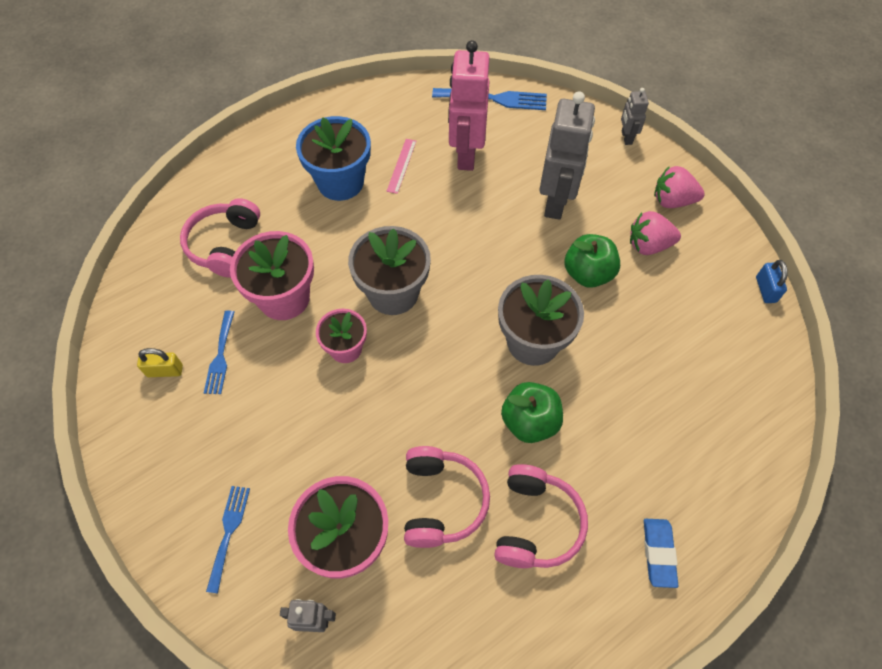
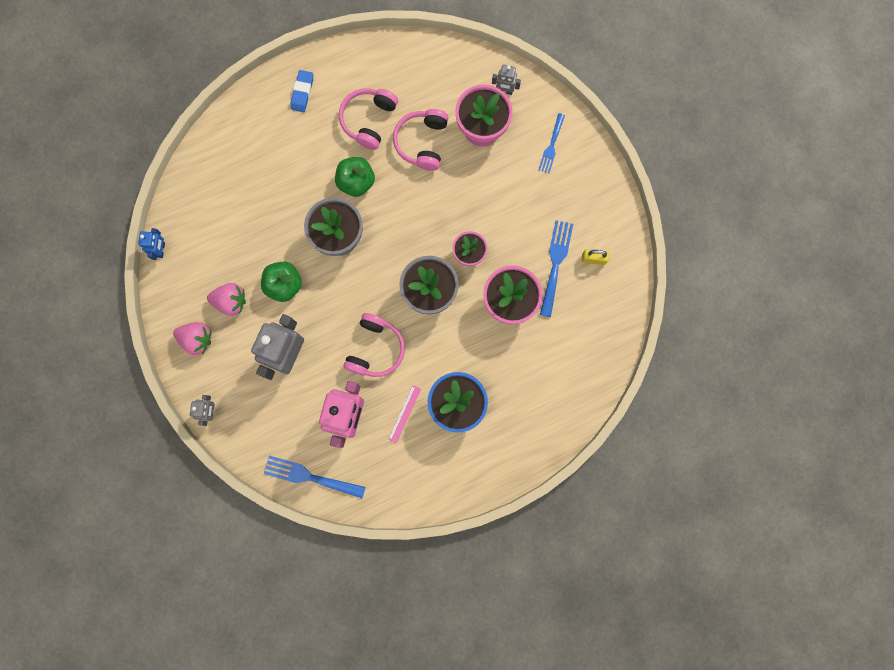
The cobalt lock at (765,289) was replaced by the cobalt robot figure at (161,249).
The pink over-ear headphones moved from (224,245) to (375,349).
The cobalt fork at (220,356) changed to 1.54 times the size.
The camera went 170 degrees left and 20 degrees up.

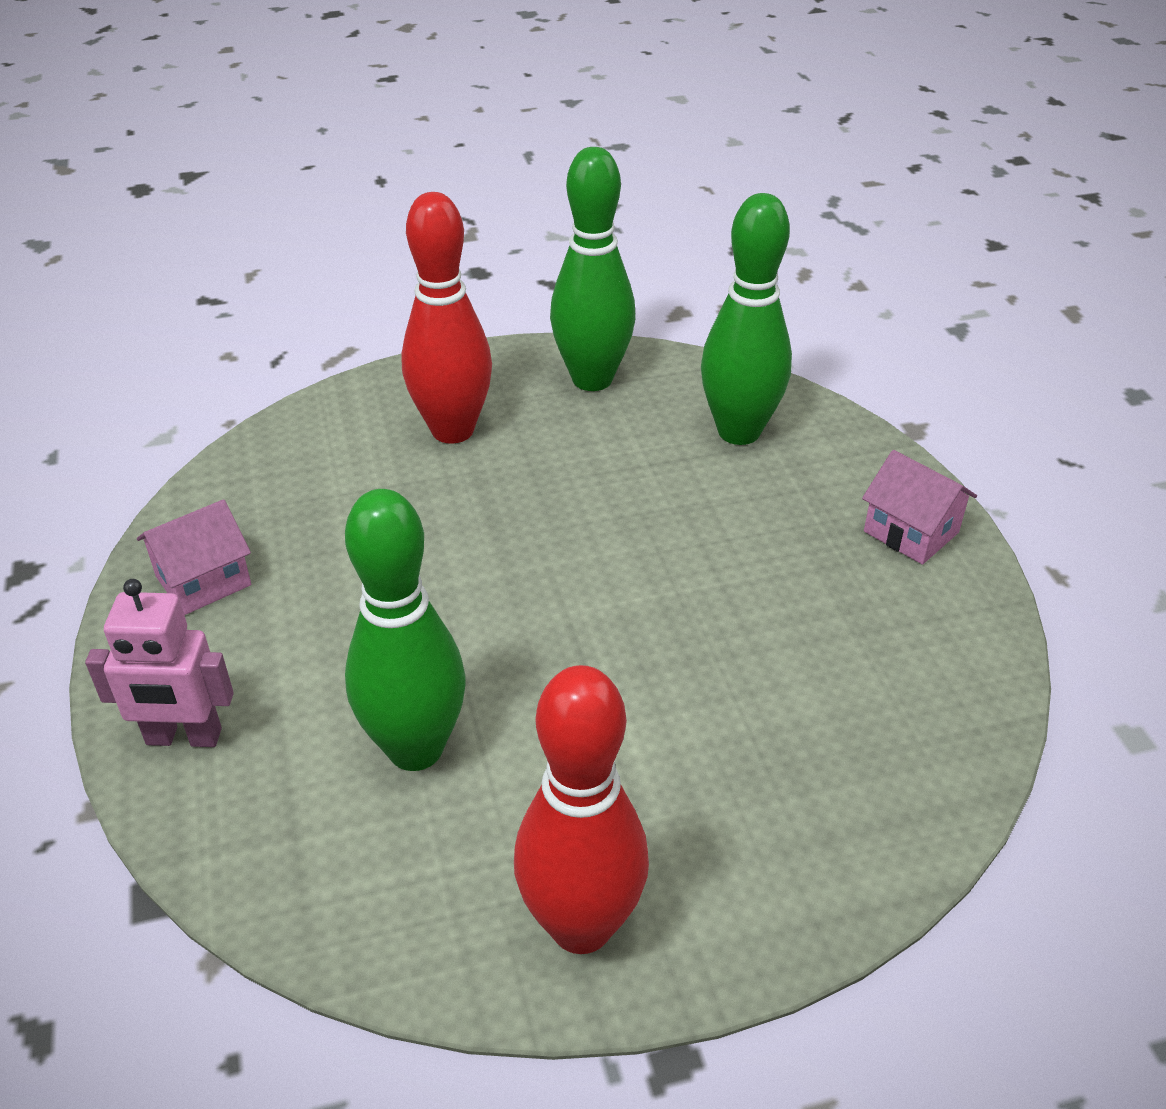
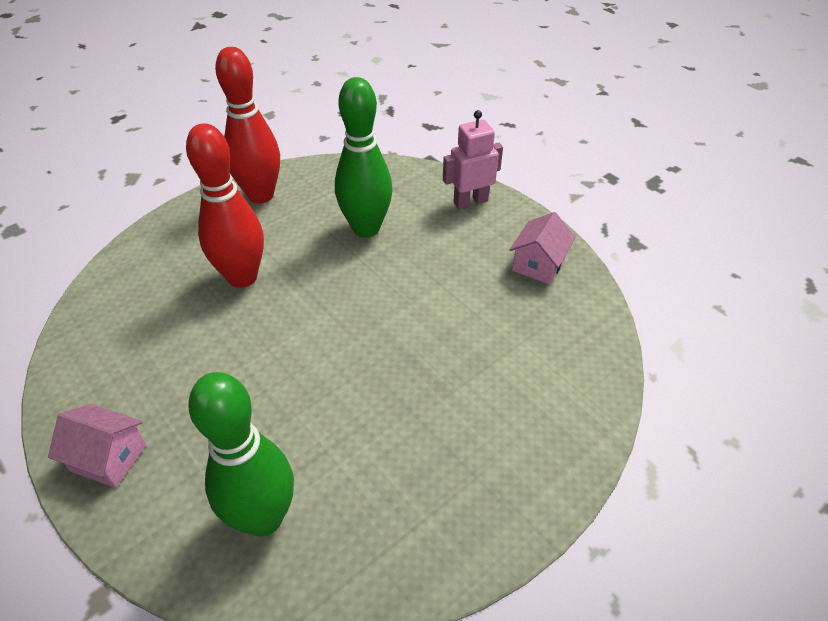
The crimson bowling pin moved from (452,430) to (242,277).
The green bowling pin at (592,379) disappeared.
The camera went 155 degrees right and 5 degrees up.

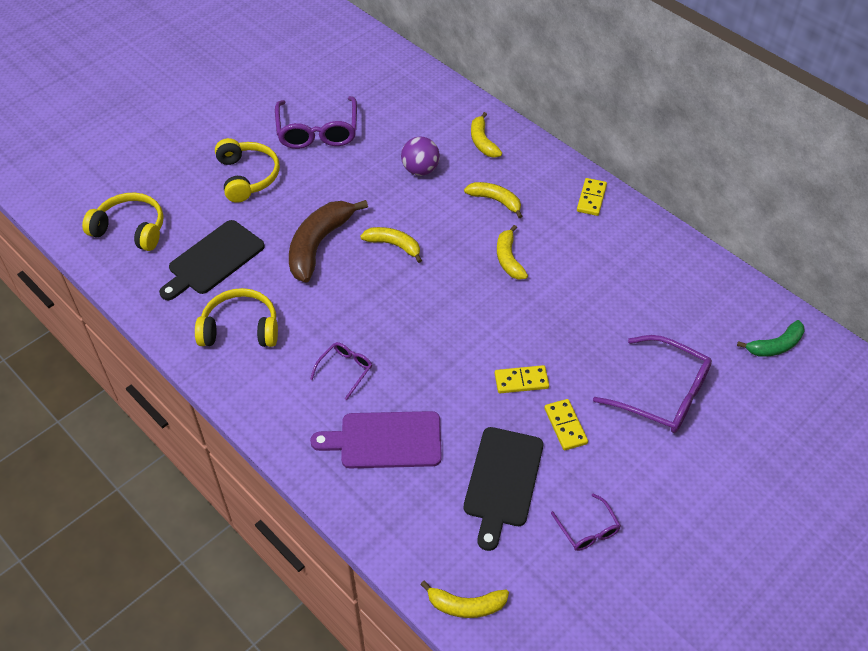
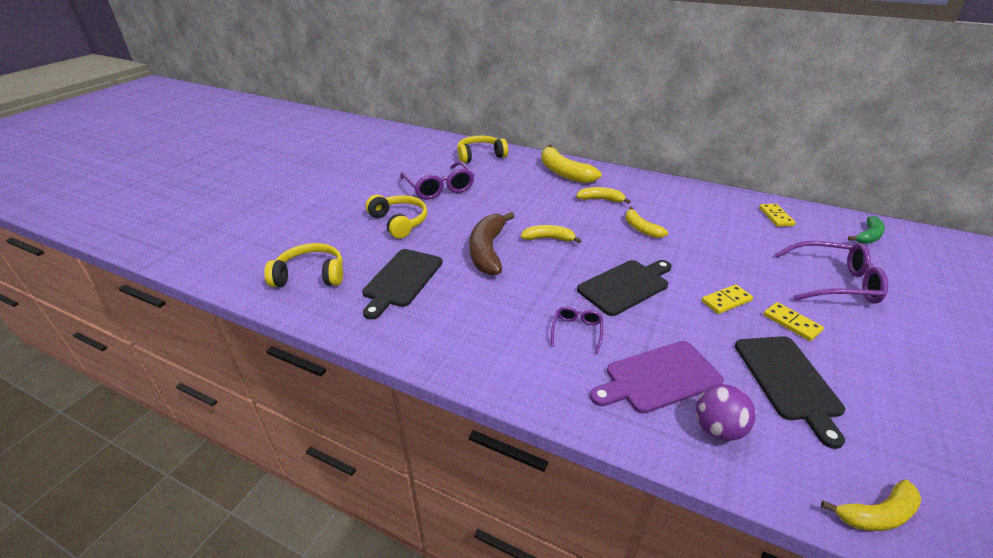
The bright yellow over-ear headphones moved from (240,328) to (480,156).
The bright yellow banana at (482,142) changed to 1.72 times the size.
The black bread board at (625,286) appeared.
The royal purple play ball moved from (420,170) to (717,428).
The bright yellow domino moved from (591,198) to (776,217).
The royal purple eyeglasses at (588,529) disappeared.
The camera went 20 degrees left and 15 degrees down.

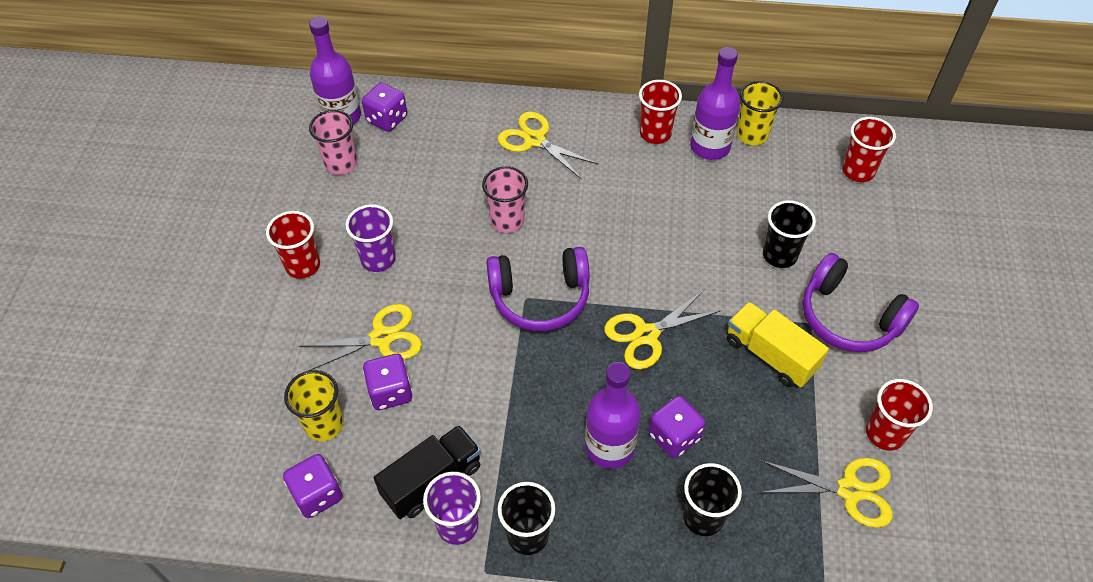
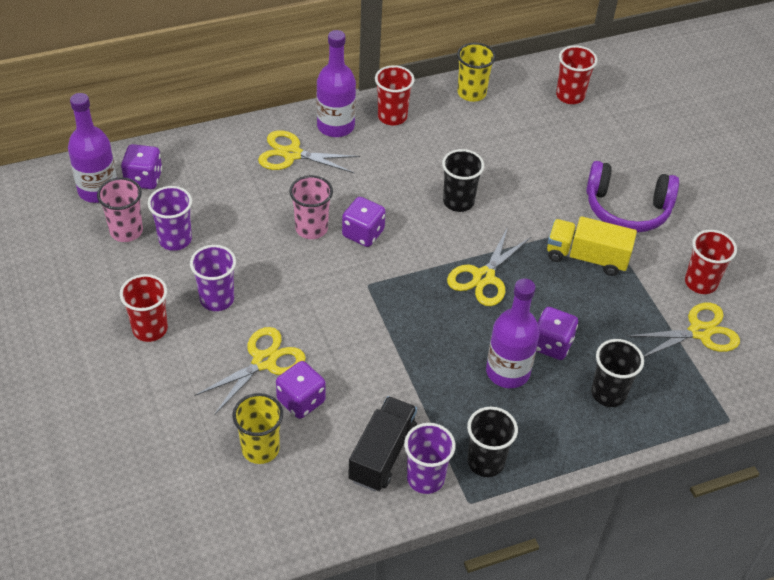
The royal purple tumbler at (175,239) appeared.
The royal purple bottle moved from (710,147) to (335,126).
The royal purple die moved from (317,495) to (363,233).
The black tumbler moved from (779,255) to (458,202).
The royal purple over-ear headphones at (540,297) disappeared.
The camera went 30 degrees left and 5 degrees down.

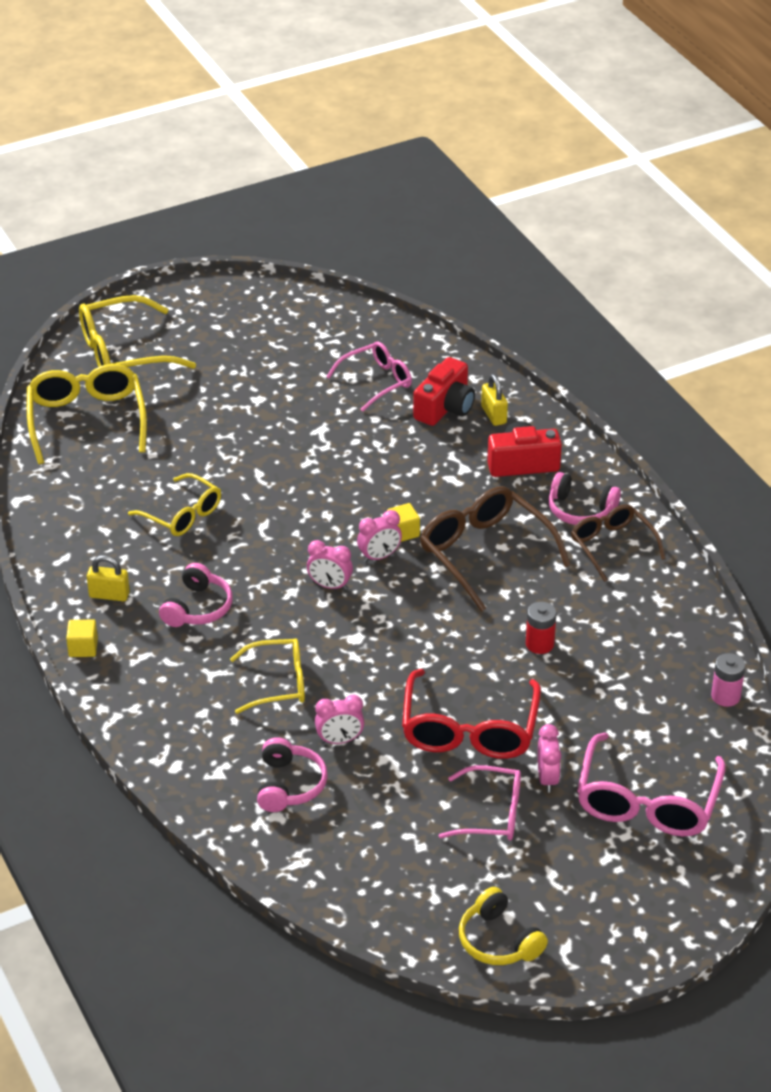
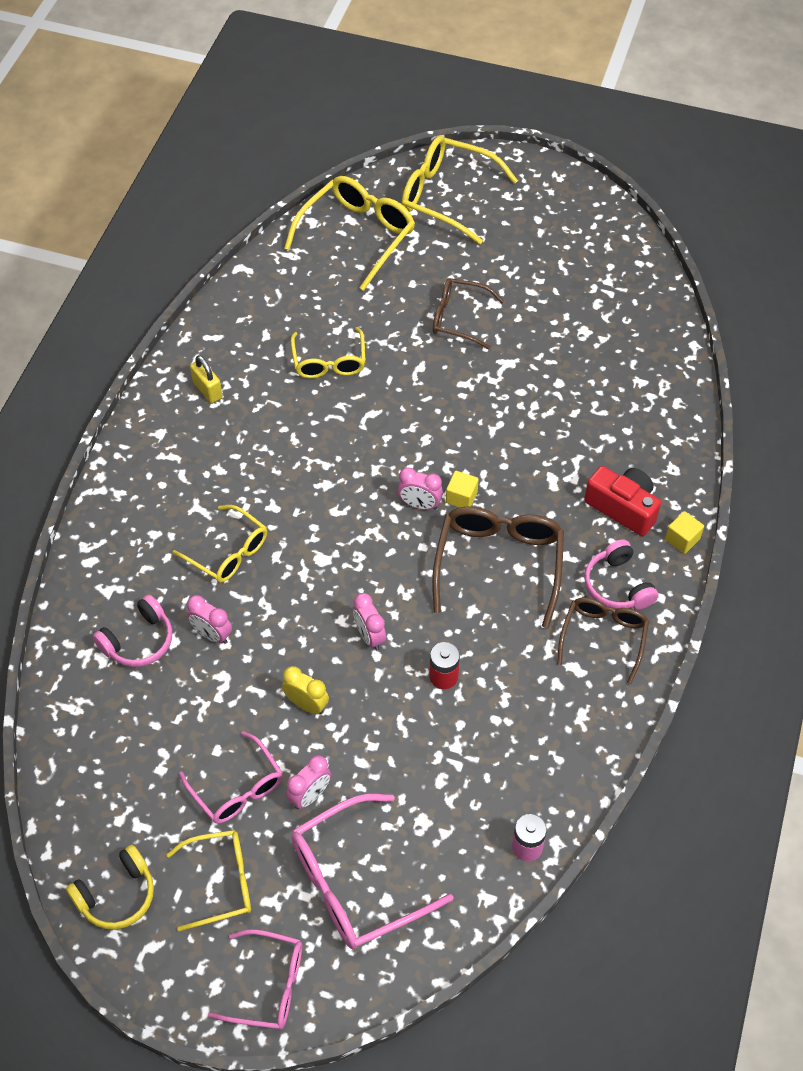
The bright yellow over-ear headphones at (498,941) turned 135 degrees counterclockwise.
The bright yellow eyeglasses at (221,882) appeared.
The pink eyeglasses moved from (376,381) to (268,985).
The crimson eyeglasses at (469,730) was replaced by the bright yellow alarm clock at (306,704).
The pink alarm clock moved from (330,586) to (369,636).
The russet eyeglasses at (459,318) appeared.
The bright yellow cube moved from (83,648) to (682,539).
The pink over-ear headphones at (198,608) disappeared.
The crimson photo camera at (445,407) disappeared.
The bright yellow lock at (493,415) disappeared.
The camera went 45 degrees right and 15 degrees up.

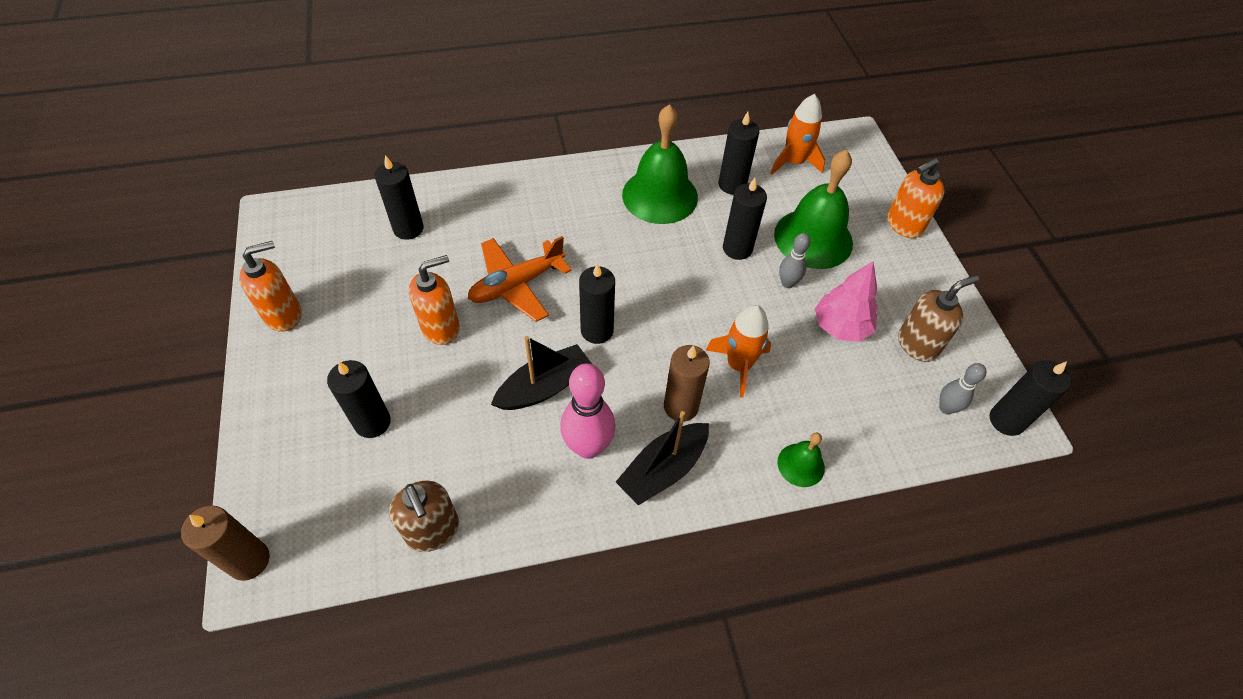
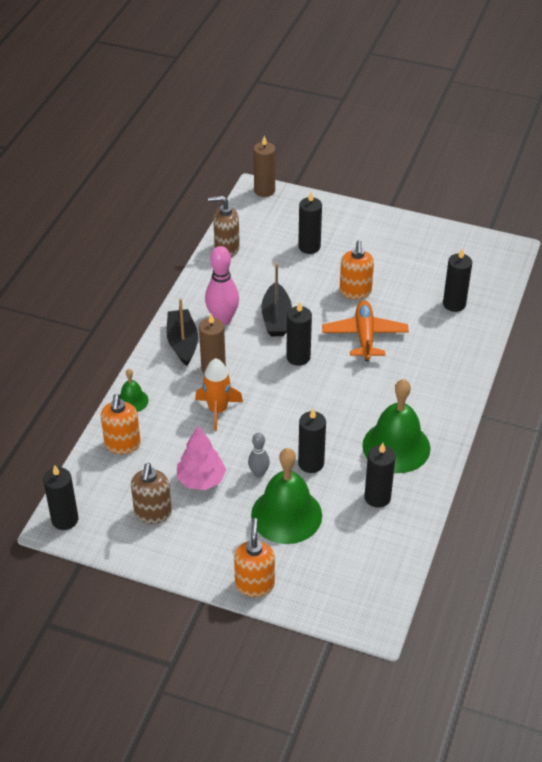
The orange-coloured pump bottle moved from (284,315) to (122,444).
The orange-coloured spaceship at (793,162) disappeared.
The grey bowling pin at (946,408) disappeared.
The camera went 125 degrees right and 10 degrees down.

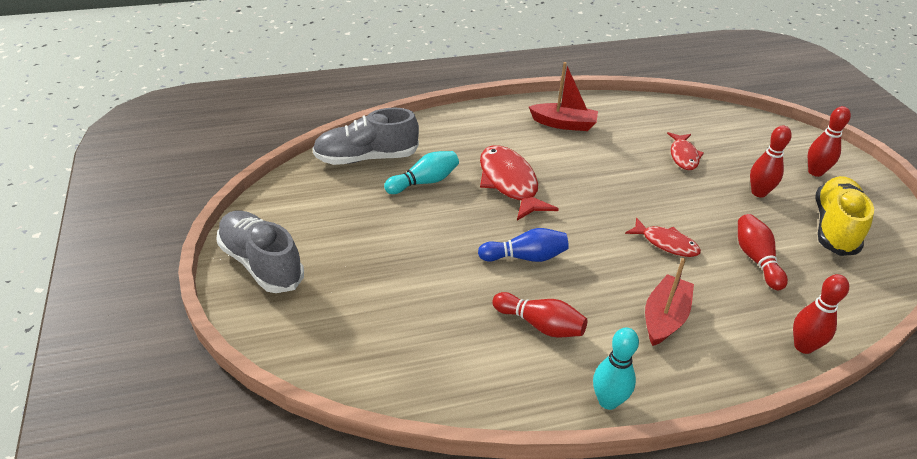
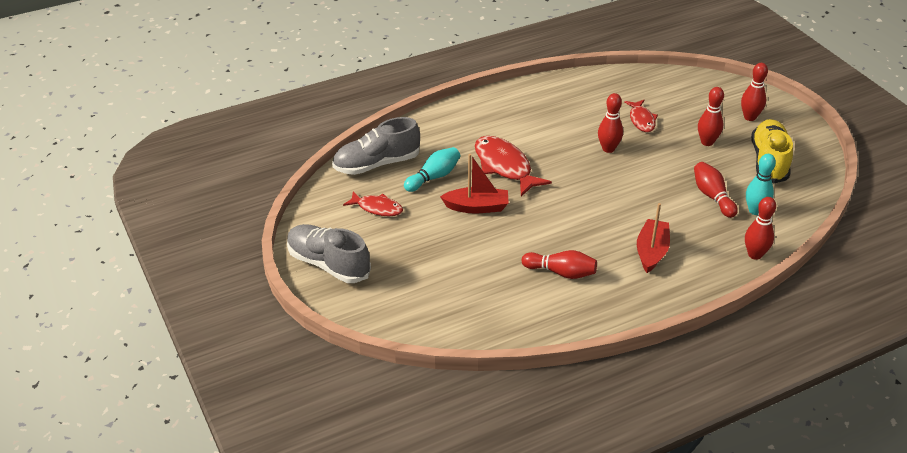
The crimson fish moved from (666,243) to (377,208).
The crimson toy boat moved from (564,124) to (477,207).
The crimson bowling pin at (608,149) appeared.
The teal bowling pin moved from (608,401) to (755,210).
The cobalt bowling pin at (525,257) disappeared.
The camera went 10 degrees left and 0 degrees up.

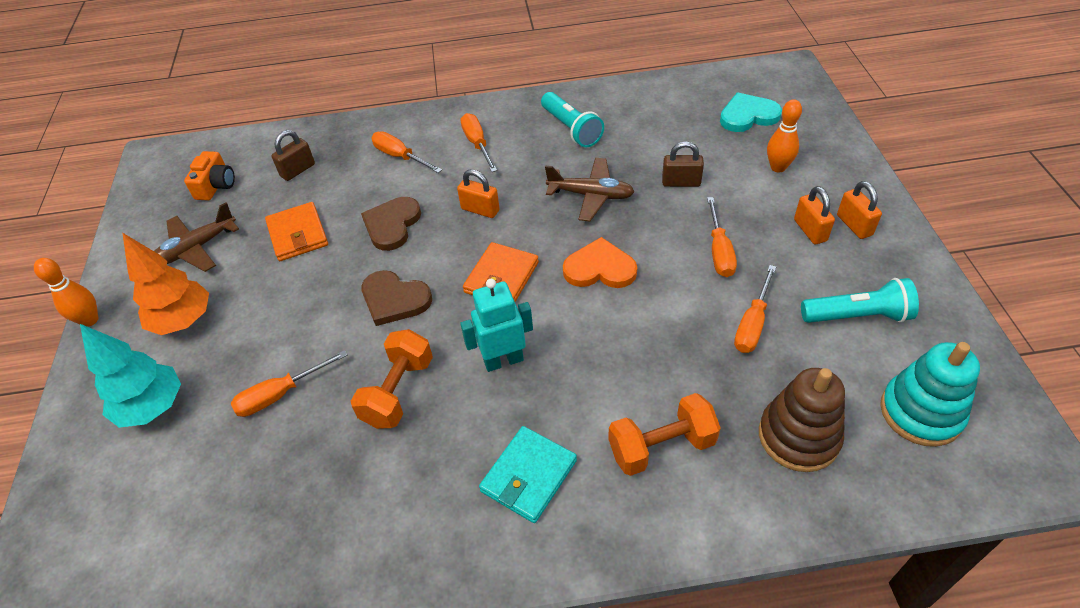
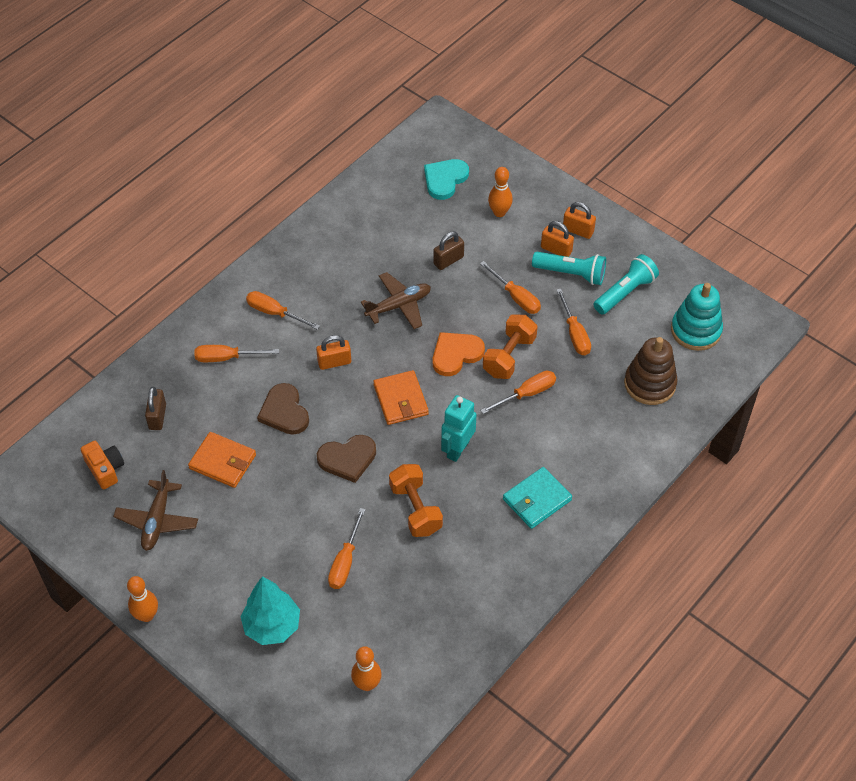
The orange-coloured bowling pin at (367,684) appeared.
The orange-coloured flat screwdriver at (526,394) appeared.
The orange-coloured free weight moved from (661,447) to (509,356).
The teal billfold at (529,476) turned 60 degrees clockwise.
The teal flashlight moved from (571,129) to (571,273).
The orange-coloured fir tree at (183,321) disappeared.
The camera went 45 degrees left and 5 degrees up.

